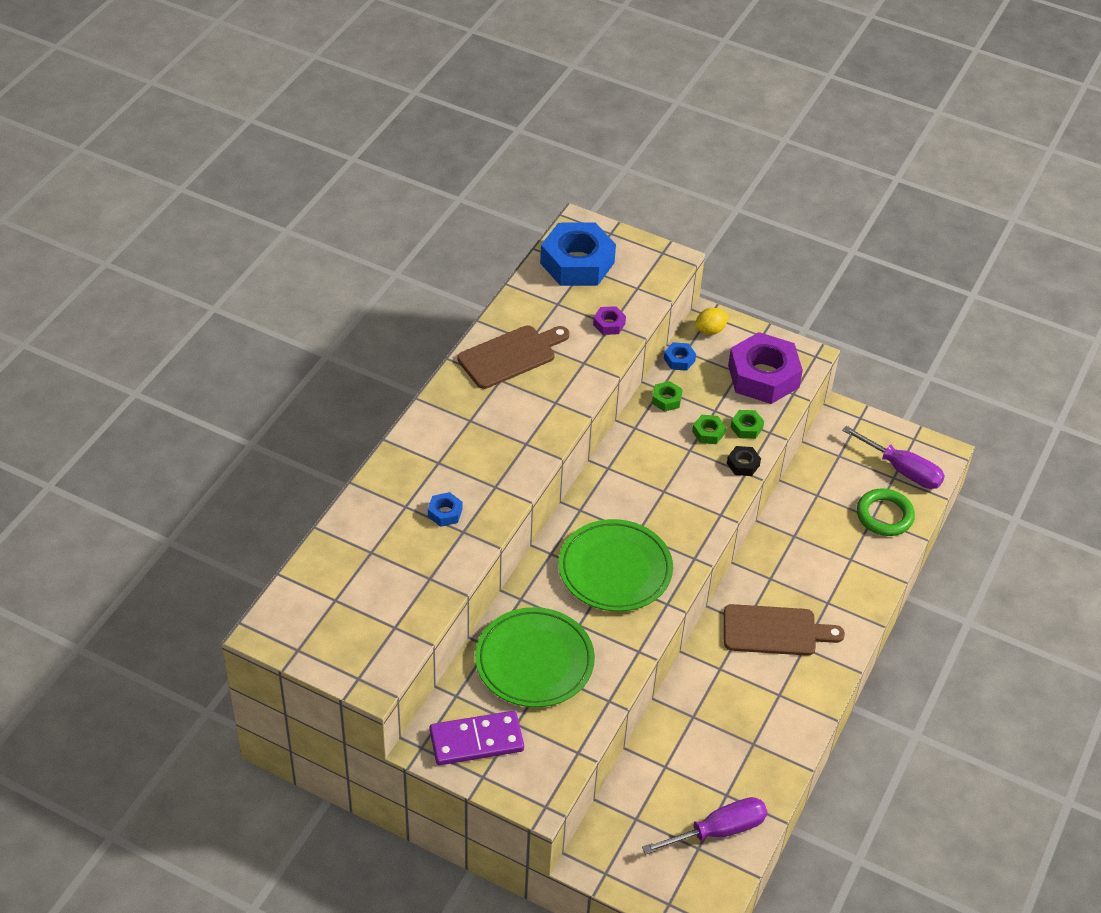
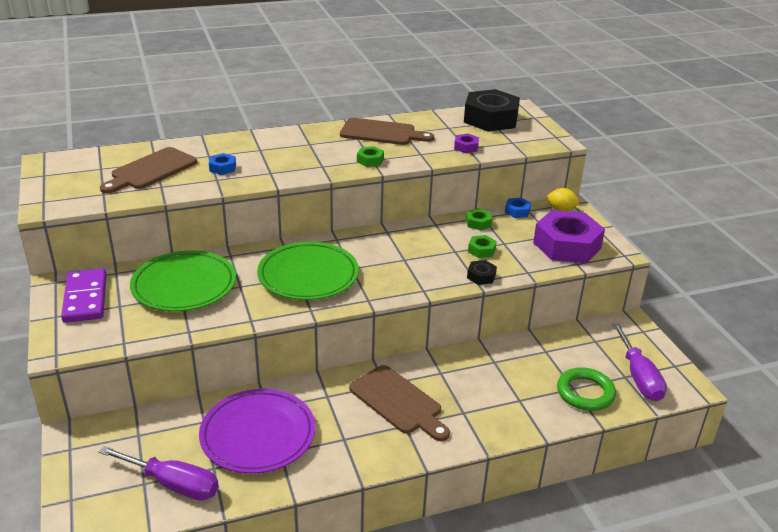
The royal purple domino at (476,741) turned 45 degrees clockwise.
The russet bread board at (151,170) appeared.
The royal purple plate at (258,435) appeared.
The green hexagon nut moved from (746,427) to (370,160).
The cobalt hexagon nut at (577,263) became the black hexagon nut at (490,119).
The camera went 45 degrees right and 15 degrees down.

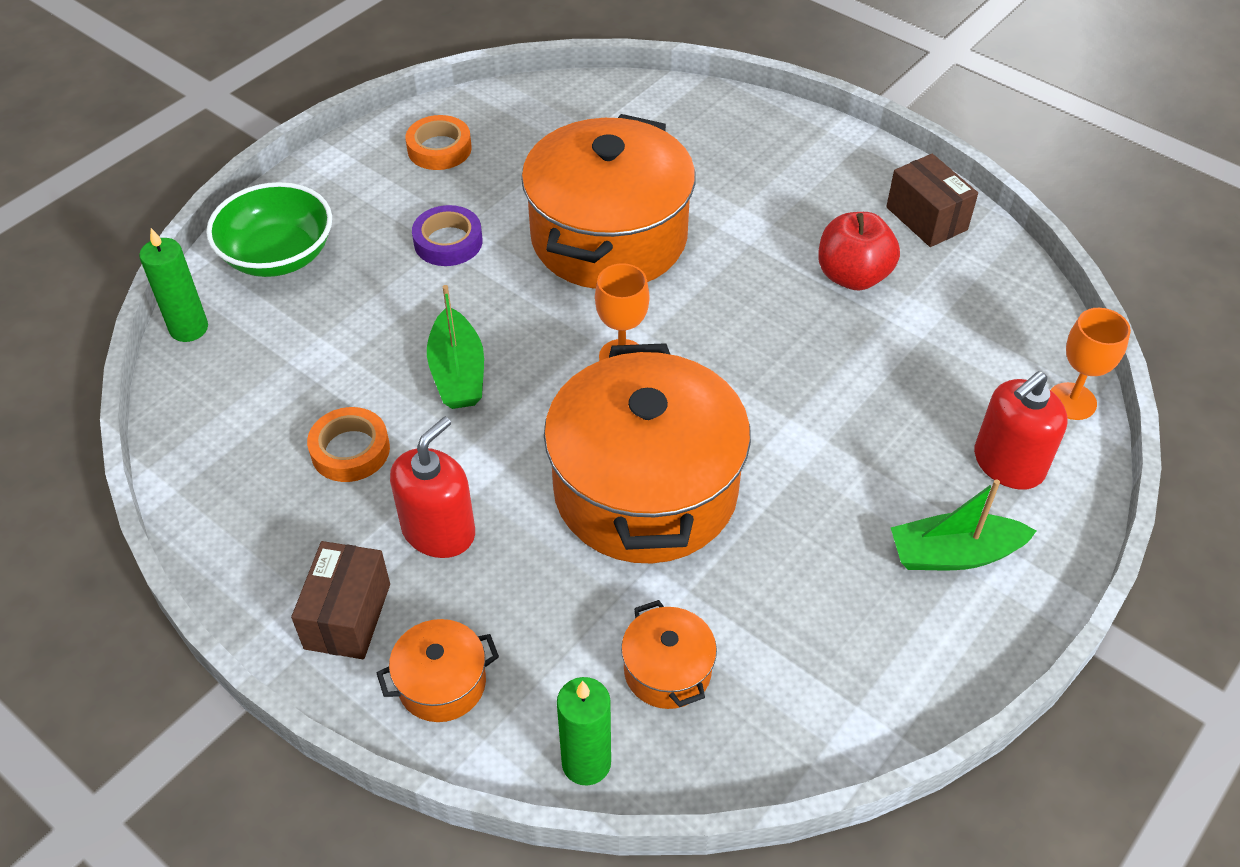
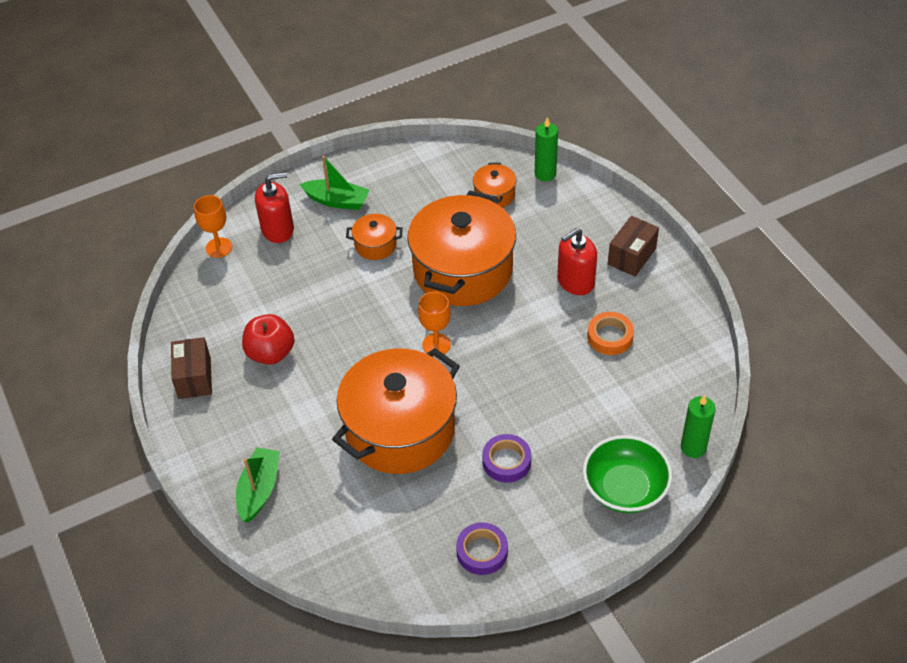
The green toy boat moved from (458,373) to (259,490).
The orange-coloured cooking pot moved from (442,683) to (375,245).
The orange-coloured roll of tape at (439,149) became the royal purple roll of tape at (482,551).
The camera went 155 degrees left and 0 degrees up.

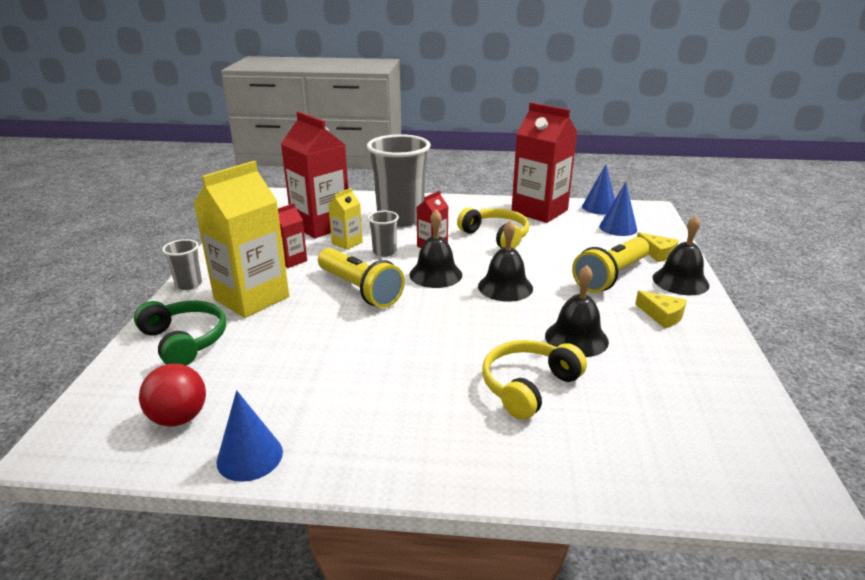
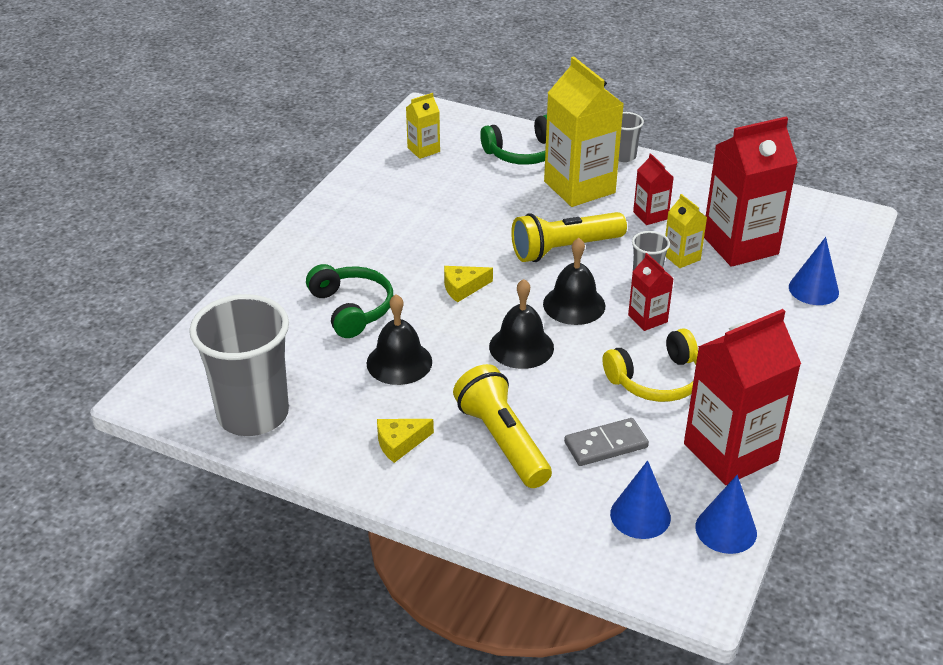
The grey tumbler moved from (400,218) to (253,414).
The bright yellow over-ear headphones at (528,386) became the green over-ear headphones at (351,309).
The crimson play ball at (179,418) was replaced by the bright yellow juice carton at (423,150).
The bright yellow cheese wedge moved from (657,253) to (463,287).
The grey domino at (605,445) appeared.
The cobalt cone shape moved from (250,456) to (813,289).
The black hand bell at (680,281) disappeared.
The camera went 110 degrees right and 10 degrees up.

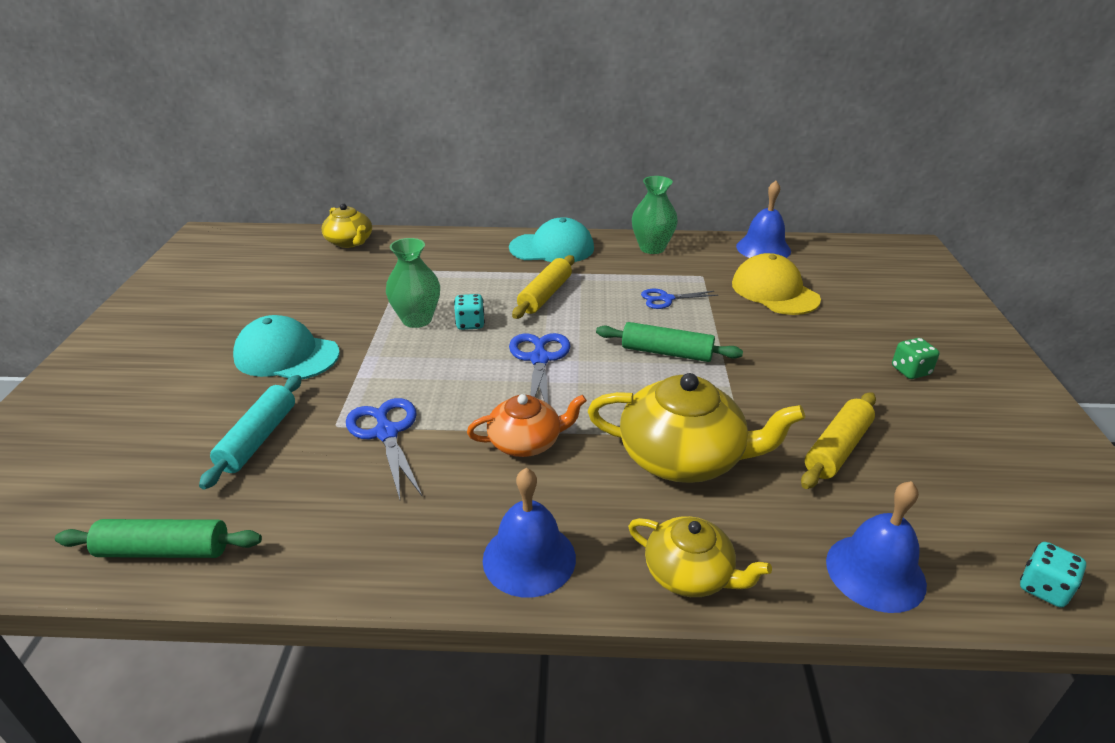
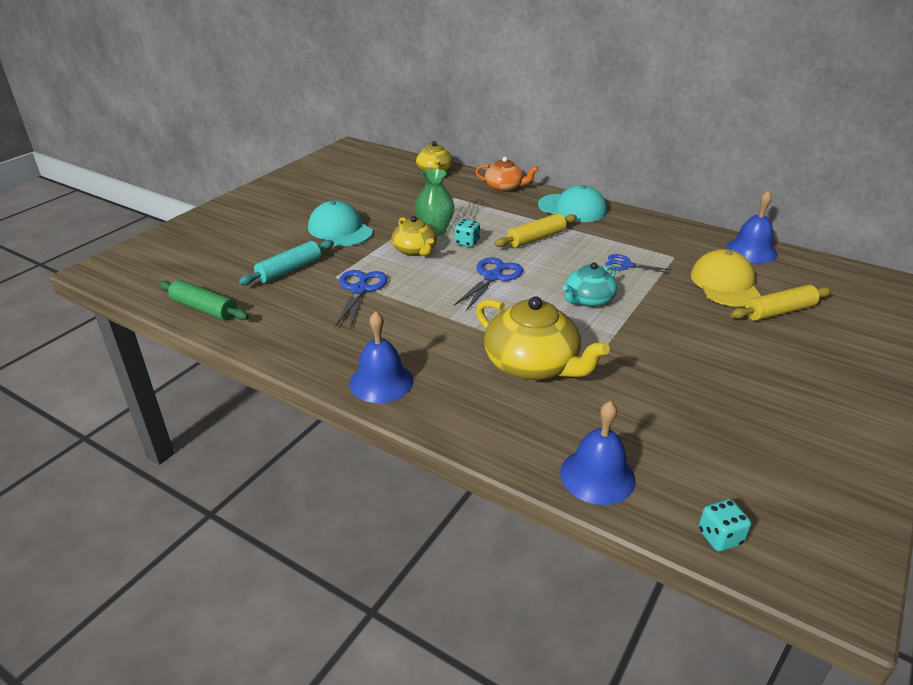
The bright yellow teapot moved from (690,574) to (415,250).
The orange-coloured teapot moved from (526,442) to (504,187).
The green pastry roller at (666,352) was replaced by the teal teapot at (588,299).
The bright yellow pastry roller moved from (837,449) to (779,311).
The green tall vase at (652,248) disappeared.
The green die at (910,371) disappeared.
The camera went 30 degrees right and 0 degrees up.

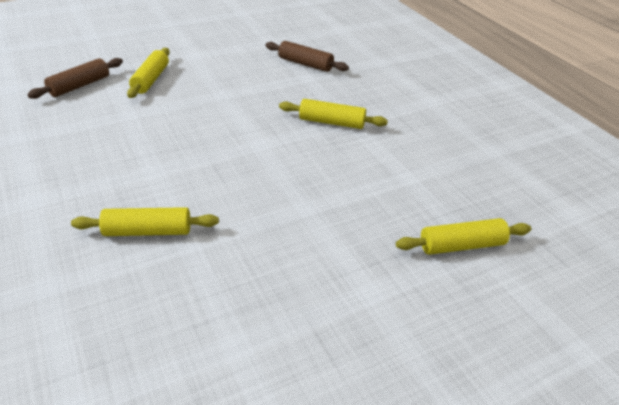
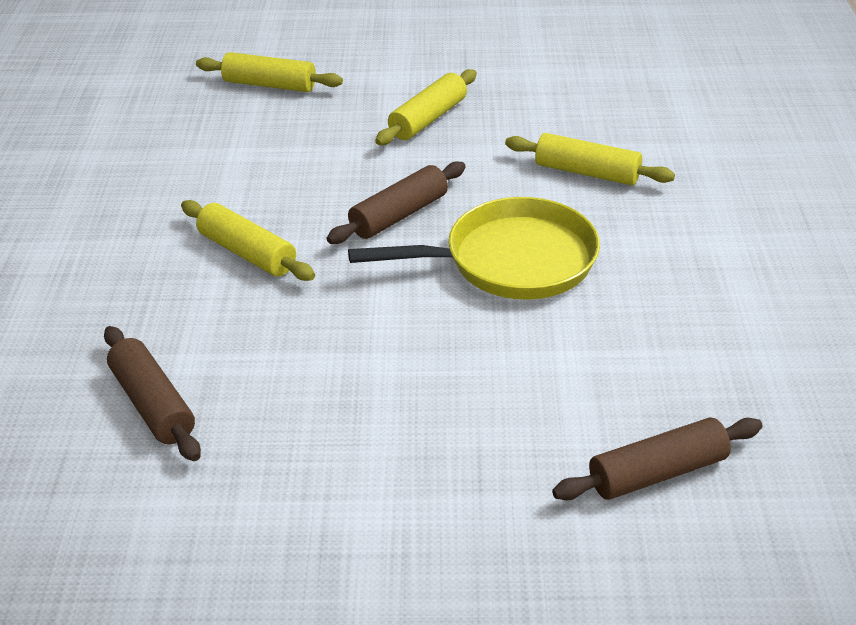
The russet pastry roller at (399,215) appeared.
The bright yellow frying pan at (510,261) appeared.
The bright yellow pastry roller moved from (151,79) to (428,119).
The camera went 150 degrees left and 0 degrees up.

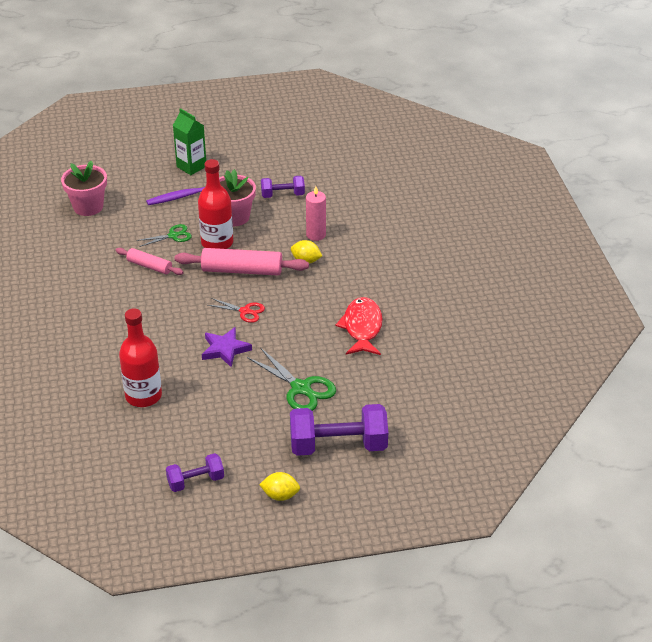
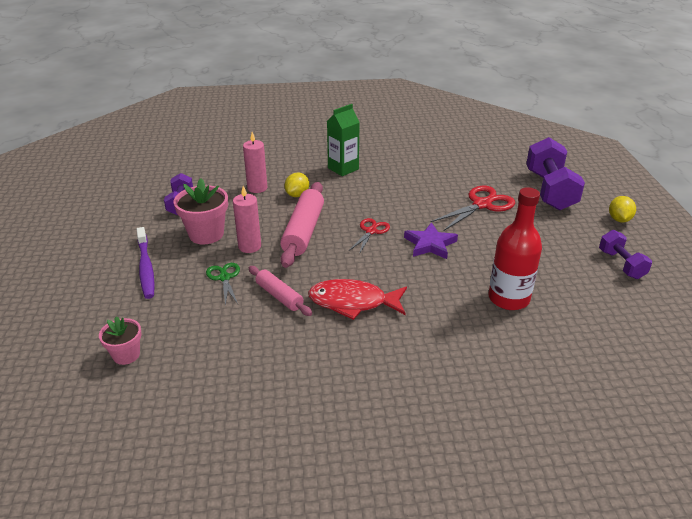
The pink flower pot at (88,207) changed to 0.60 times the size.
The crimson bottle at (217,243) was replaced by the pink pillar candle at (249,246).
The pink pastry roller at (149,266) turned 75 degrees counterclockwise.
The crimson fish moved from (362,328) to (353,302).
The green juice carton moved from (191,166) to (343,168).
The green shears at (301,388) became the crimson shears at (482,205).
The camera went 85 degrees left and 5 degrees down.

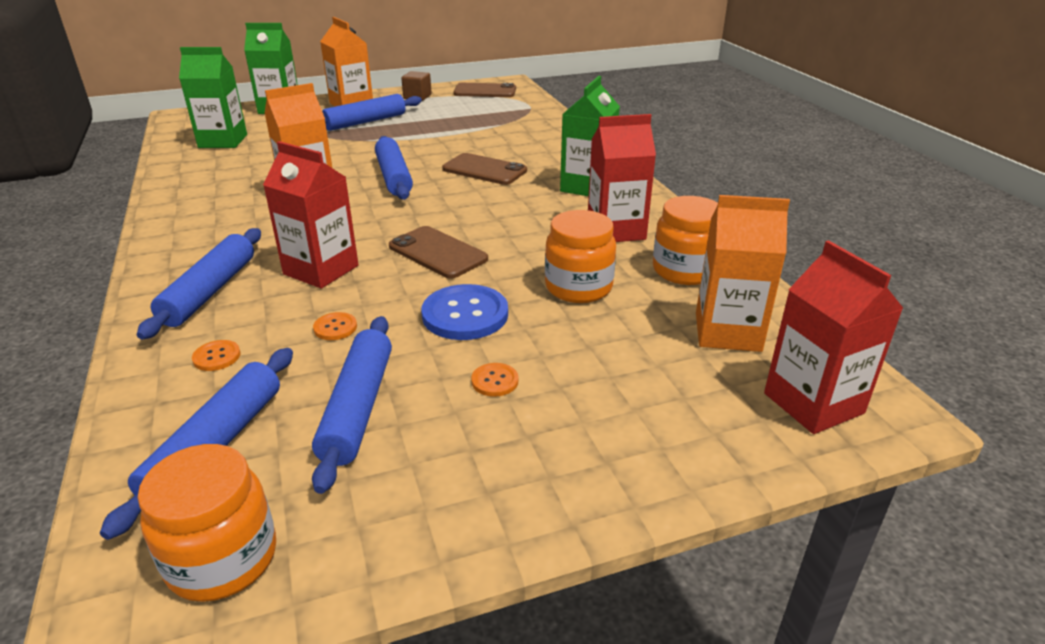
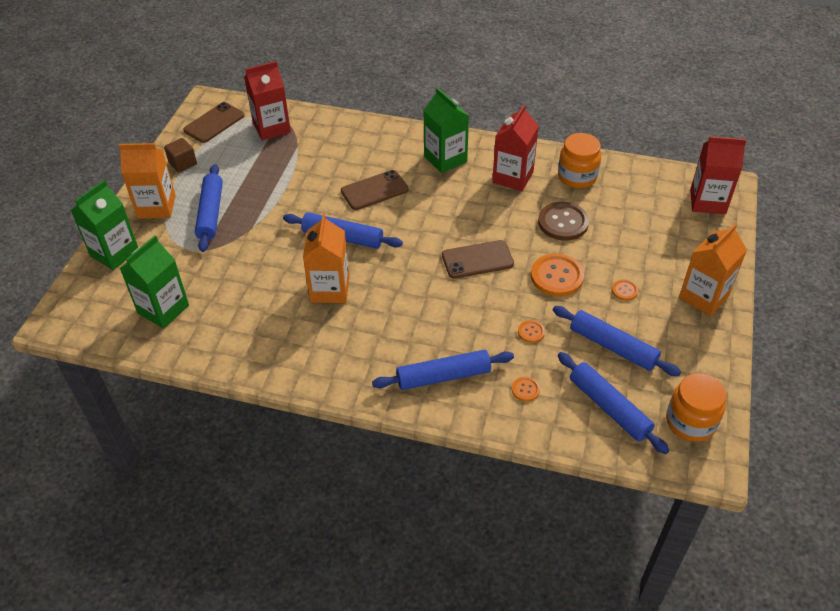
The crimson juice carton moved from (321,270) to (271,128).
The cobalt pastry roller at (210,291) turned 60 degrees counterclockwise.
The cobalt sewing button at (465,315) became the orange-coloured sewing button at (557,276).
The orange-coloured jam jar at (578,287) was replaced by the russet sewing button at (563,222).
The orange-coloured juice carton moved from (727,332) to (703,297).
The camera went 55 degrees left and 15 degrees up.

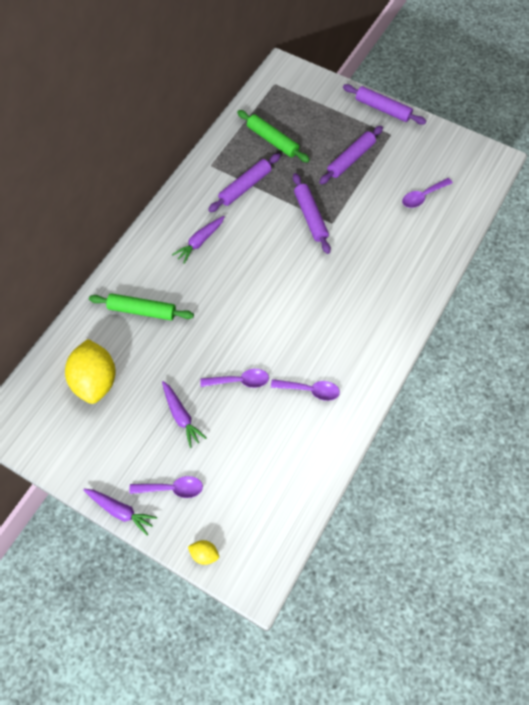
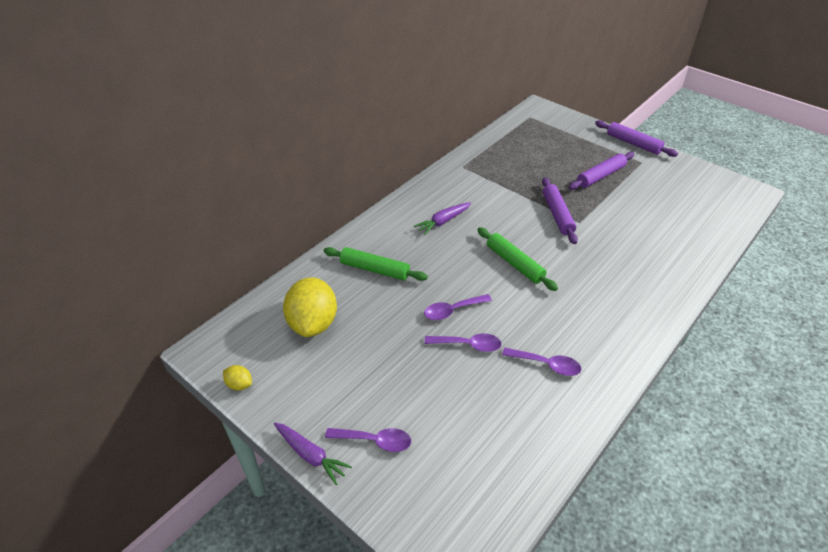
The bright yellow lemon moved from (204,554) to (239,384).
The royal purple tablespoon moved from (422,196) to (452,310).
The green pastry roller moved from (272,140) to (514,263).
The royal purple carrot at (181,416) disappeared.
The royal purple pastry roller at (245,187) disappeared.
The camera went 10 degrees right and 20 degrees down.

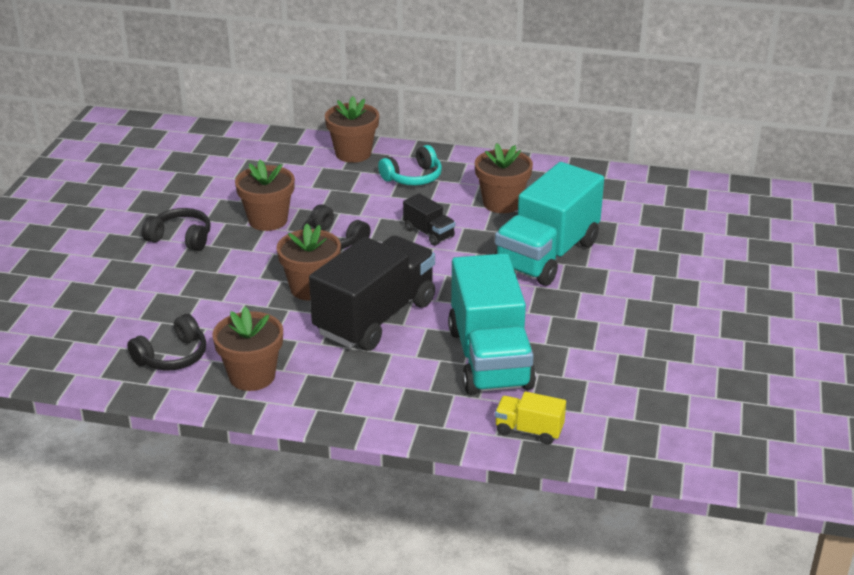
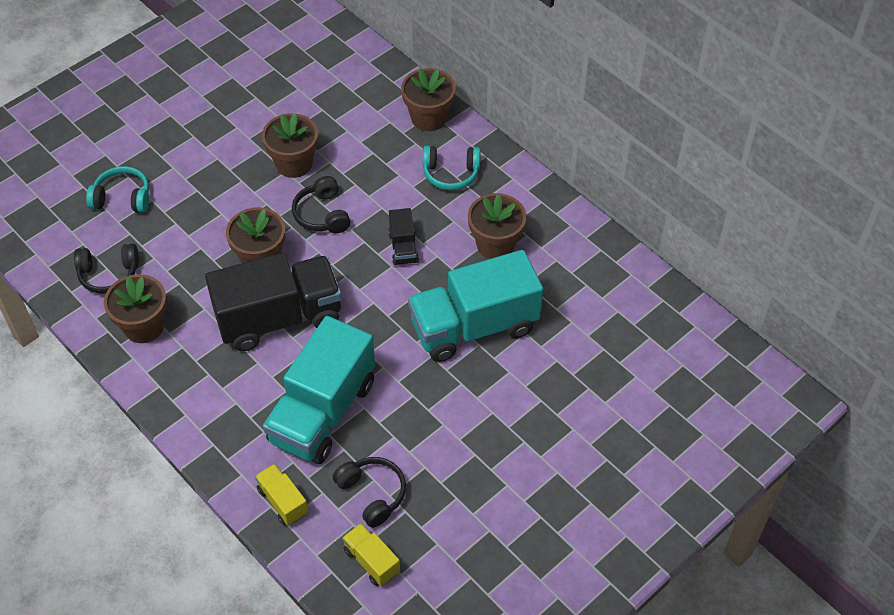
The teal over-ear headphones at (122,198) appeared.
The black over-ear headphones moved from (181,238) to (372,494).
The bright yellow truck at (371,561) appeared.
The camera went 35 degrees right and 20 degrees up.

